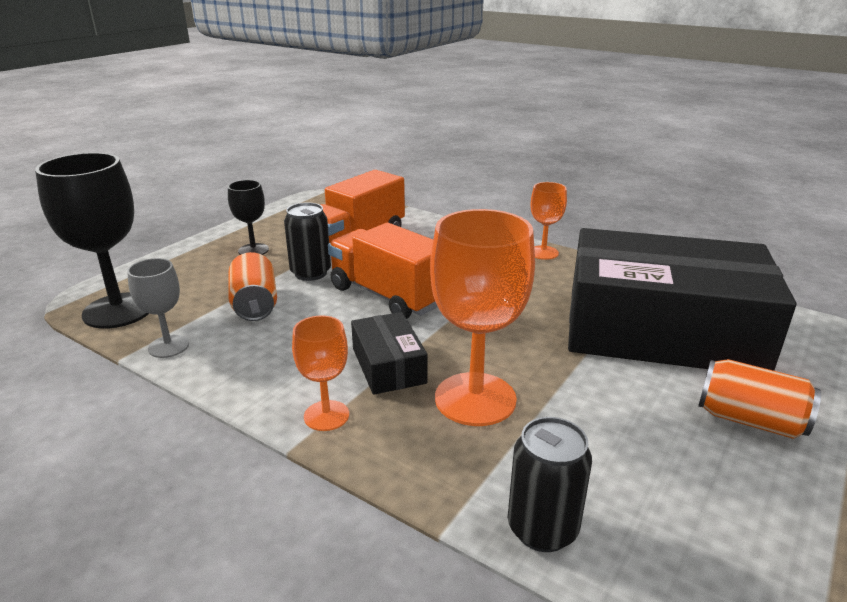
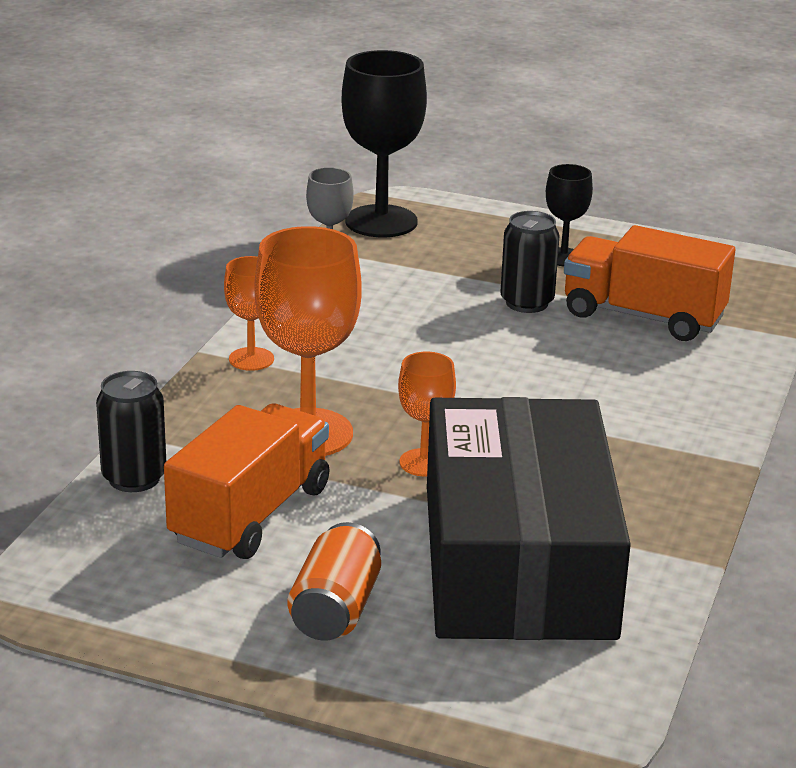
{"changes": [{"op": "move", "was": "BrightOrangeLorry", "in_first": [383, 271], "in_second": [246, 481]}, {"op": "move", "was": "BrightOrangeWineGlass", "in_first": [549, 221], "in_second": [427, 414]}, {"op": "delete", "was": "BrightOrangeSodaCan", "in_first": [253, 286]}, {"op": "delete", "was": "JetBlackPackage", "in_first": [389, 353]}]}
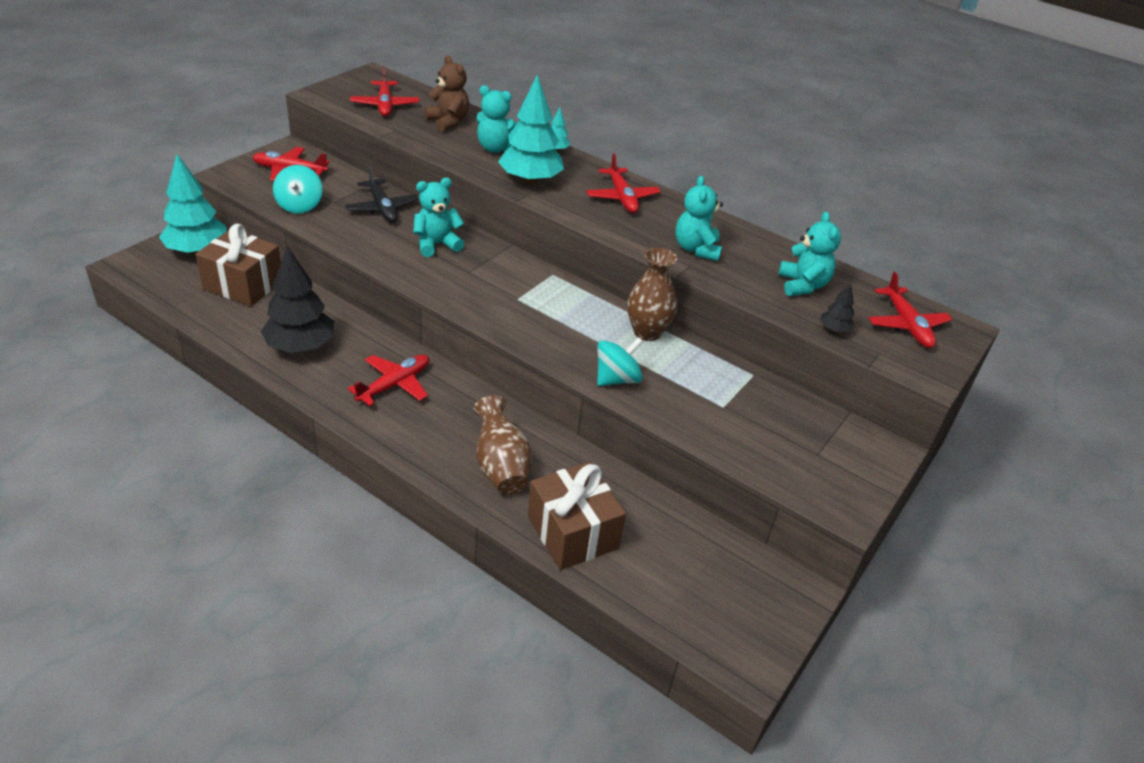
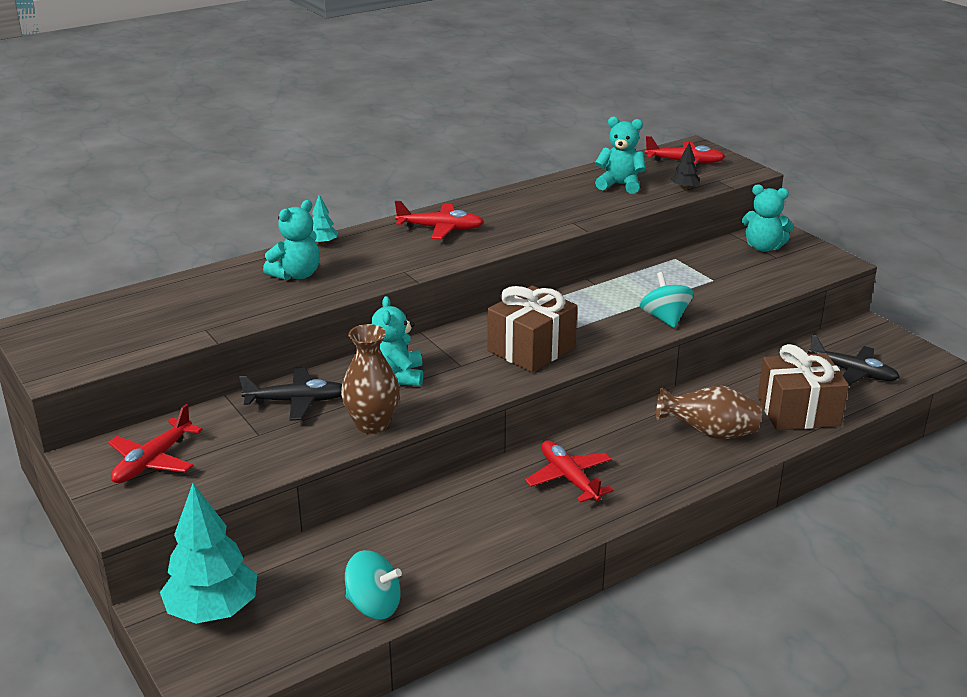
{"changes": [{"op": "move", "was": "DarkBrownVase", "in_first": [652, 294], "in_second": [370, 379]}, {"op": "move", "was": "TealSpinningTop", "in_first": [298, 189], "in_second": [373, 584]}, {"op": "move", "was": "DarkBrownWrappedGift", "in_first": [238, 265], "in_second": [532, 329]}, {"op": "move", "was": "TealTeddy", "in_first": [699, 218], "in_second": [768, 218]}, {"op": "insert", "now": "JetBlackToyPlane", "in_second": [854, 360]}, {"op": "delete", "was": "JetBlackTree", "in_first": [297, 299]}, {"op": "delete", "was": "ScarletToyPlane", "in_first": [384, 92]}, {"op": "delete", "was": "DarkBrownTeddy", "in_first": [446, 93]}, {"op": "delete", "was": "TealTree", "in_first": [531, 129]}]}
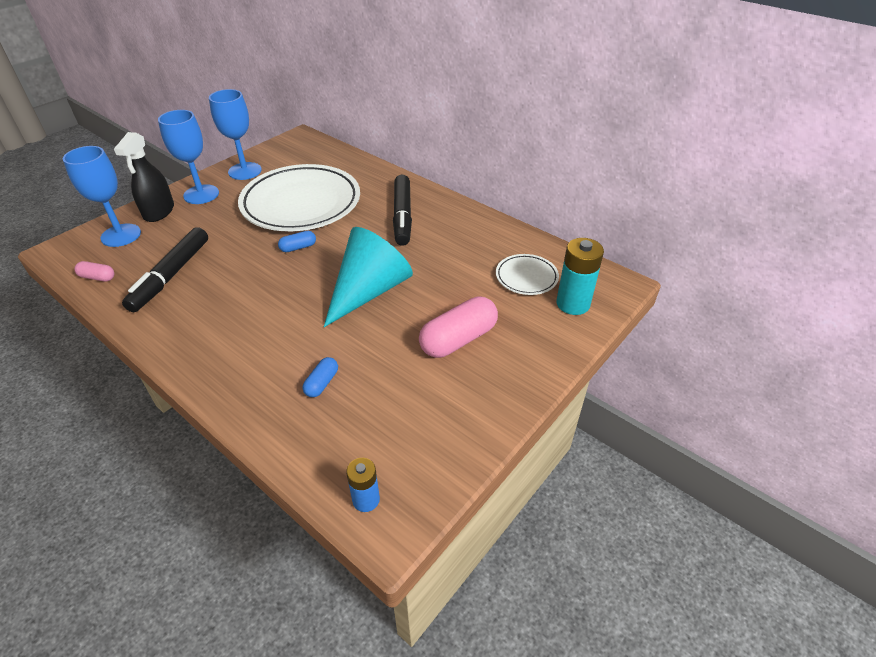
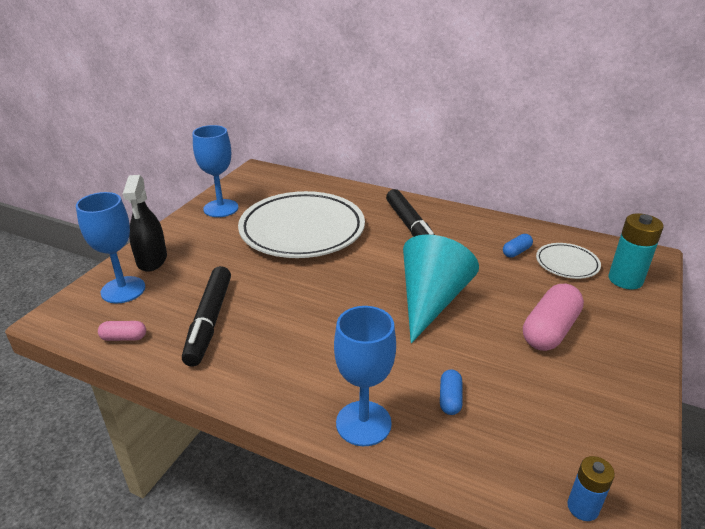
{"changes": [{"op": "move", "was": "RoyalBlueWineGlass", "in_first": [188, 157], "in_second": [365, 376]}, {"op": "move", "was": "RoyalBluePill", "in_first": [297, 241], "in_second": [518, 246]}]}
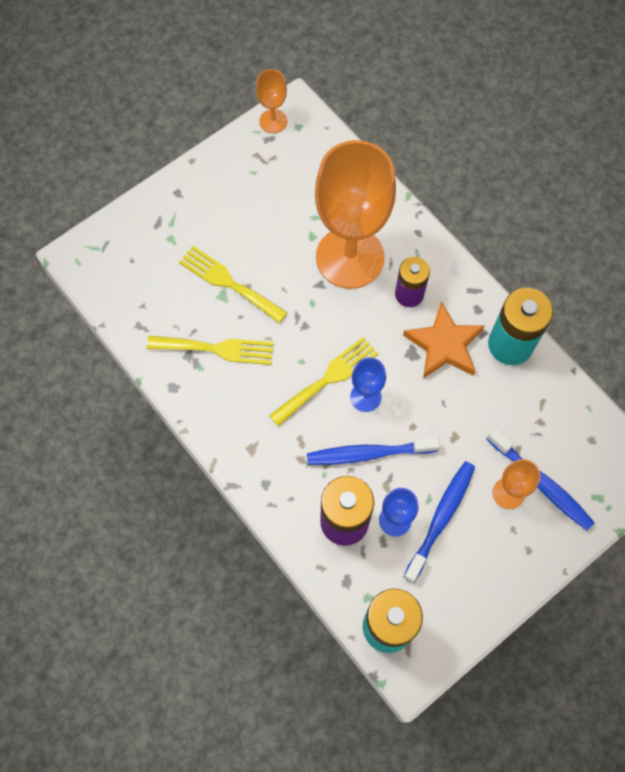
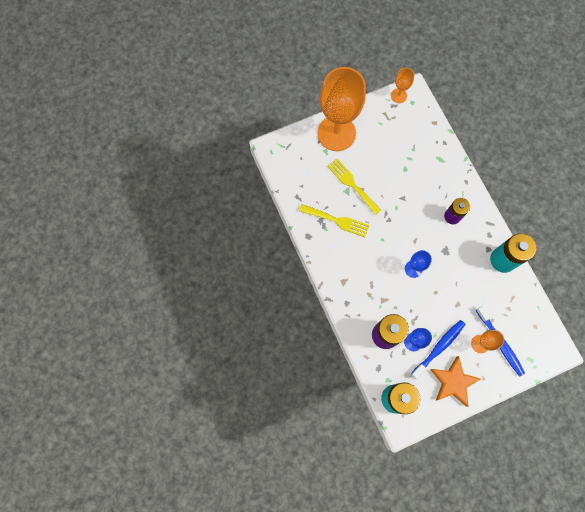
{"changes": [{"op": "move", "was": "BrightOrangeWineGlass", "in_first": [355, 214], "in_second": [341, 109]}, {"op": "move", "was": "BrightOrangeStar", "in_first": [444, 340], "in_second": [455, 381]}, {"op": "delete", "was": "YellowTableFork", "in_first": [324, 381]}, {"op": "delete", "was": "RoyalBlueToothbrush", "in_first": [373, 451]}]}
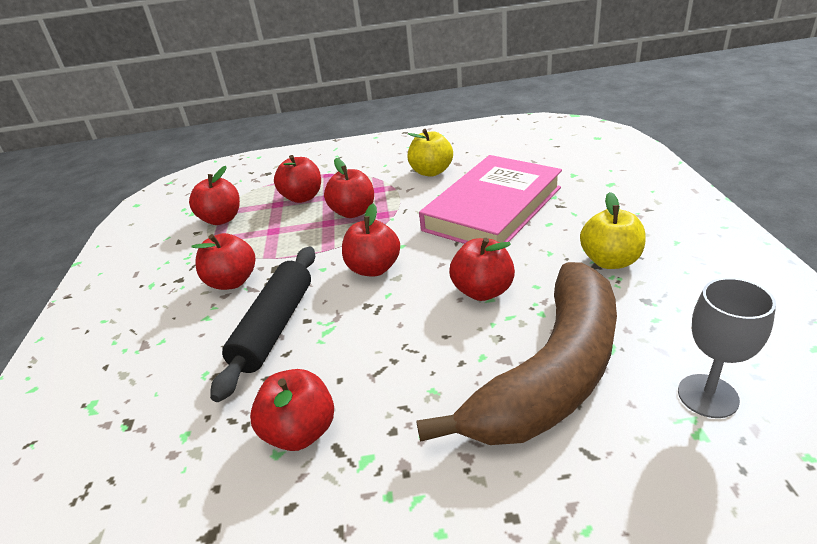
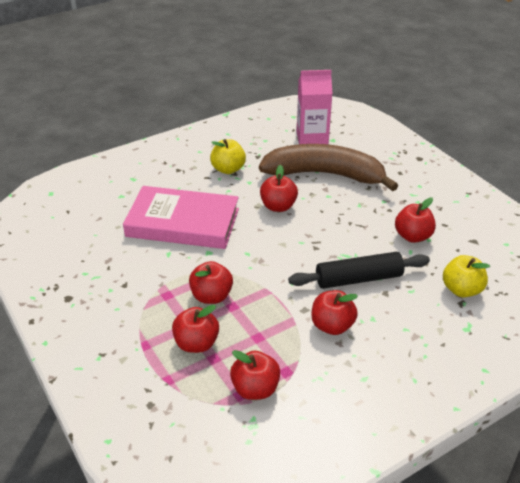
{"changes": [{"op": "replace", "was": "AshGreyWineGlass", "now": "RosePinkJuiceCarton", "in_first": [727, 348], "in_second": [315, 107]}, {"op": "move", "was": "YellowToyApple", "in_first": [430, 153], "in_second": [466, 276]}, {"op": "delete", "was": "ScarletToyApple", "in_first": [371, 240]}]}
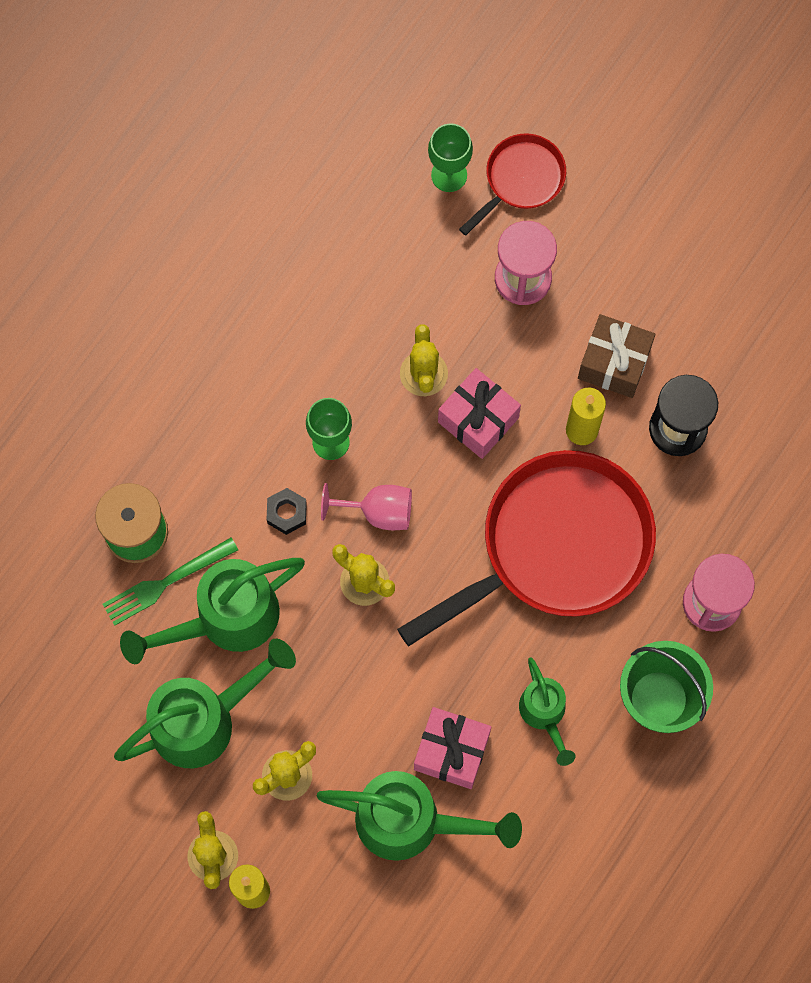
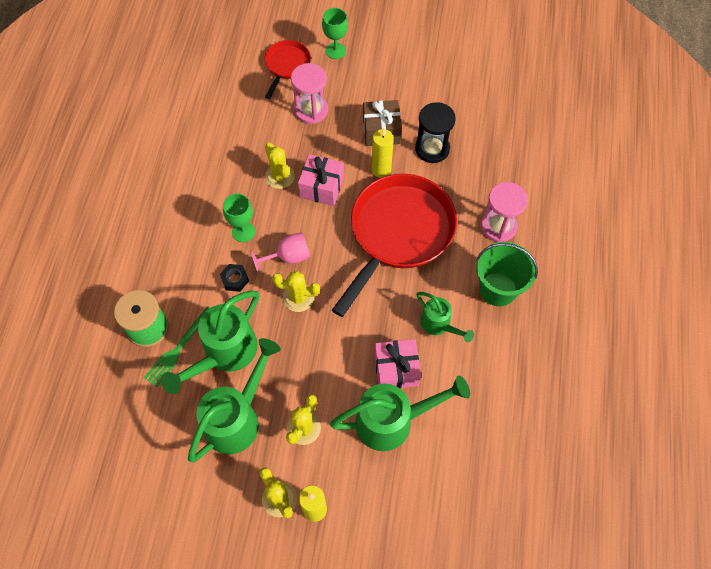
{"changes": [{"op": "move", "was": "EmeraldWineGlass", "in_first": [450, 157], "in_second": [335, 33]}]}
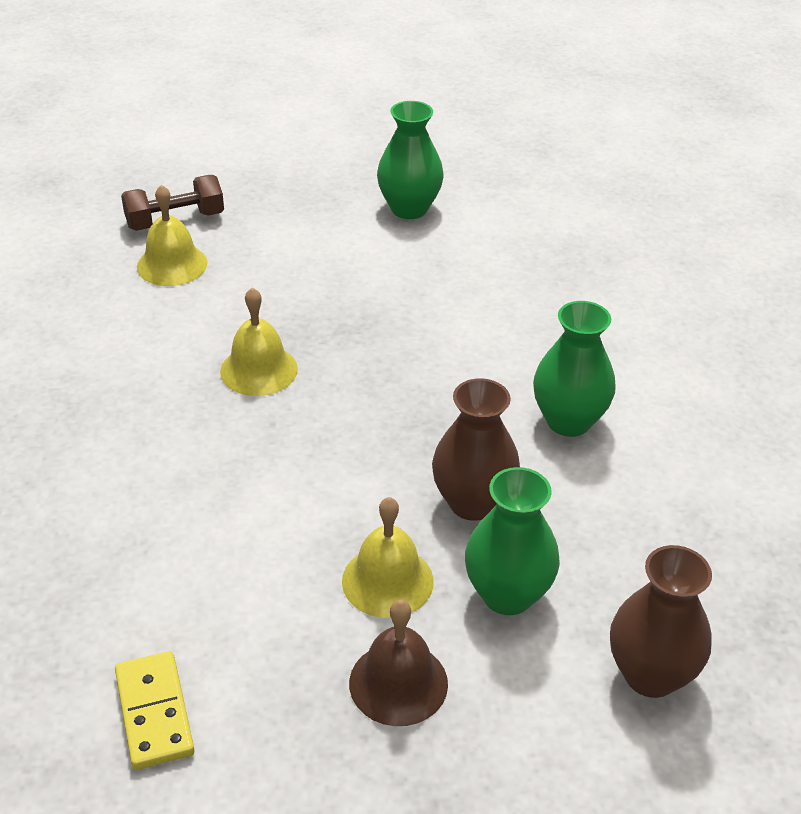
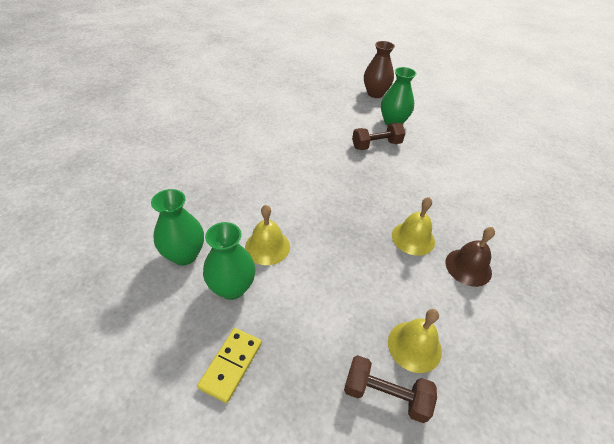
{"changes": [{"op": "move", "was": "EmeraldVase", "in_first": [574, 369], "in_second": [177, 227]}, {"op": "move", "was": "YellowDominoTile", "in_first": [154, 710], "in_second": [229, 365]}, {"op": "move", "was": "YellowHandBell", "in_first": [388, 557], "in_second": [267, 235]}, {"op": "replace", "was": "DarkBrownVase", "now": "DarkBrownDumbbell", "in_first": [476, 449], "in_second": [378, 136]}, {"op": "move", "was": "DarkBrownHandBell", "in_first": [398, 663], "in_second": [470, 257]}]}
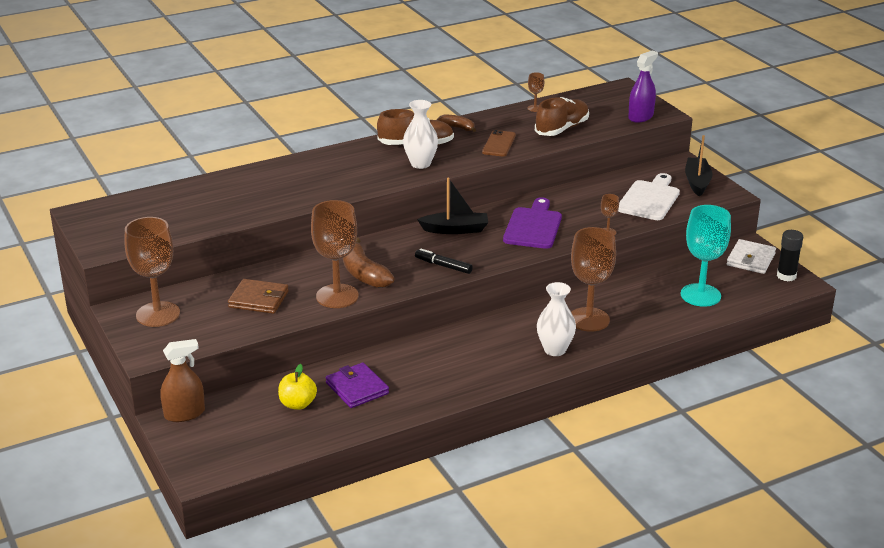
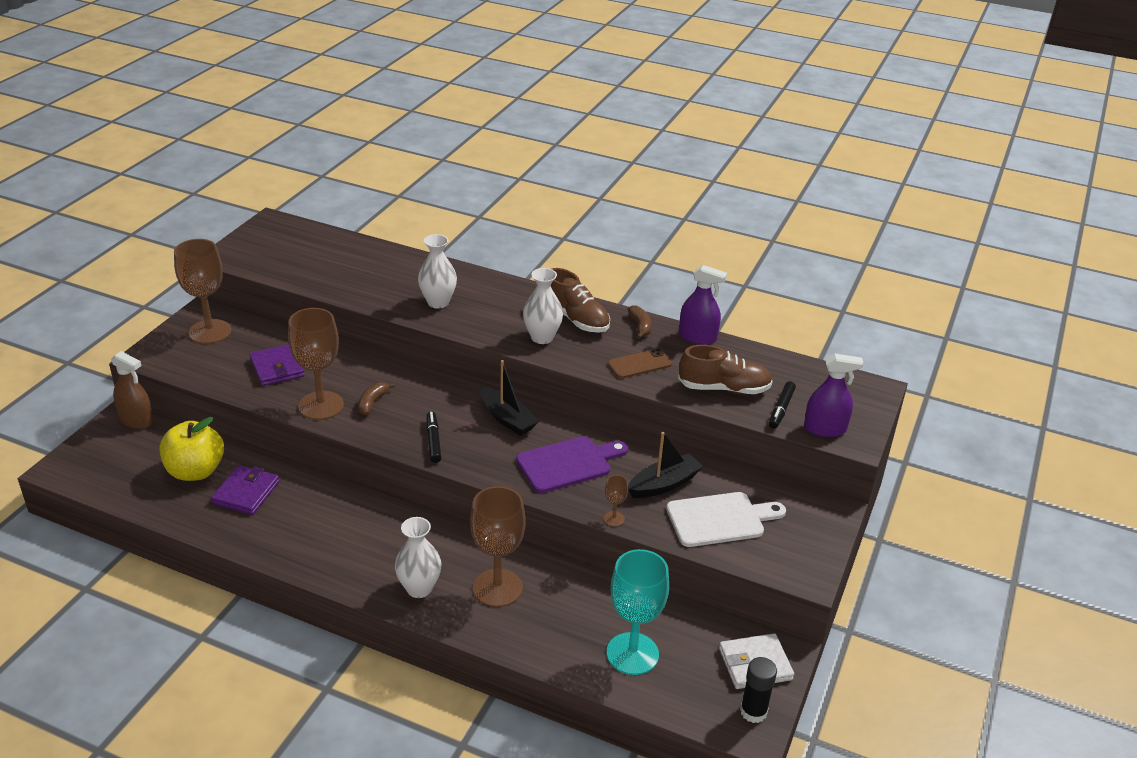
{"changes": [{"op": "resize", "was": "YellowToyApple", "in_first": [297, 387], "in_second": [191, 449], "ratio": 1.59}, {"op": "recolor", "was": "DarkBrownWallet", "now": "PurpleWallet", "in_first": [258, 296], "in_second": [276, 365]}, {"op": "resize", "was": "DarkBrownToyBanana", "in_first": [369, 263], "in_second": [376, 398], "ratio": 0.57}, {"op": "insert", "now": "PureWhiteVase", "in_second": [437, 271]}, {"op": "move", "was": "JetBlackSailboat", "in_first": [698, 166], "in_second": [665, 465]}, {"op": "insert", "now": "PurpleSprayer", "in_second": [703, 305]}, {"op": "insert", "now": "JetBlackMarkerPen", "in_second": [782, 405]}, {"op": "delete", "was": "DarkBrownWineGlass", "in_first": [536, 92]}]}
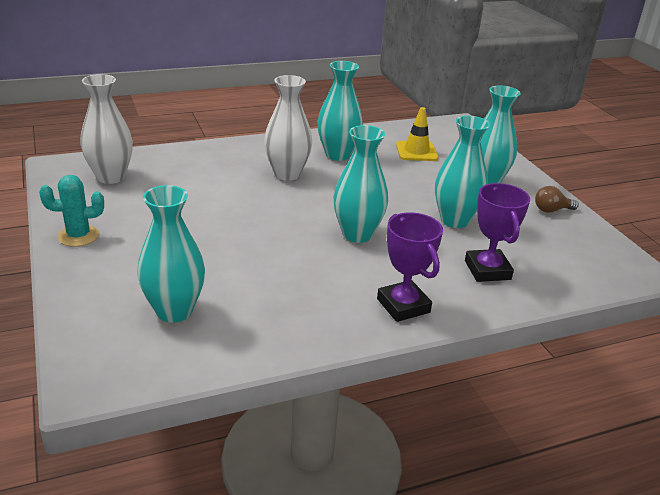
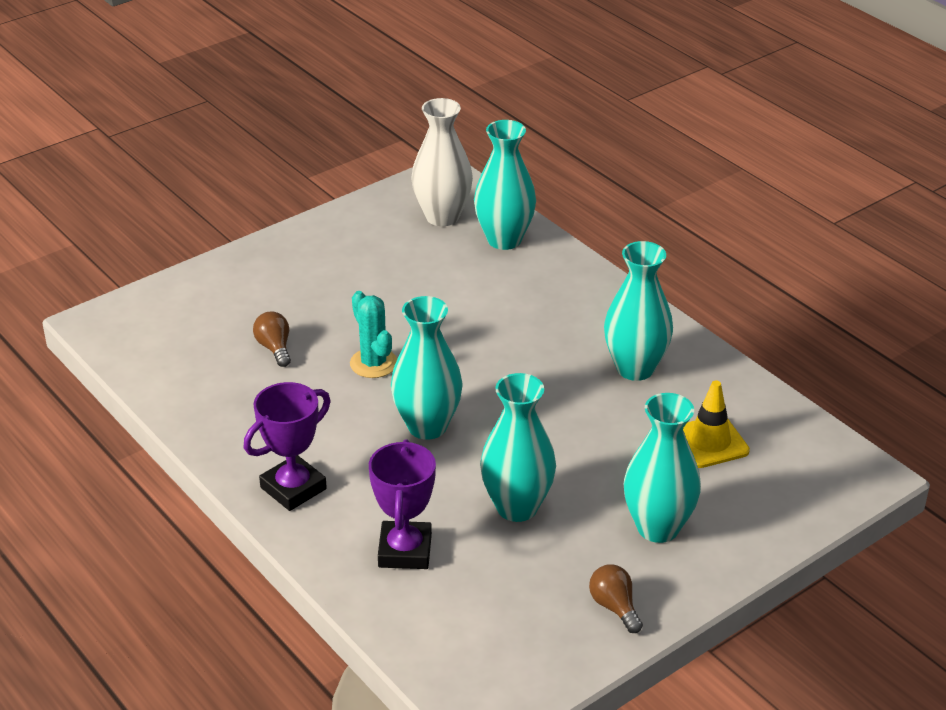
{"changes": [{"op": "insert", "now": "DarkBrownLightBulb", "in_second": [272, 339]}, {"op": "move", "was": "TealSaguaroCactus", "in_first": [71, 211], "in_second": [373, 334]}, {"op": "rotate", "was": "PurpleTrophy", "in_first": [497, 232], "in_second": [402, 504], "clockwise": -60}, {"op": "move", "was": "TealVase", "in_first": [171, 254], "in_second": [505, 185]}, {"op": "delete", "was": "PureWhiteVase", "in_first": [288, 128]}]}
